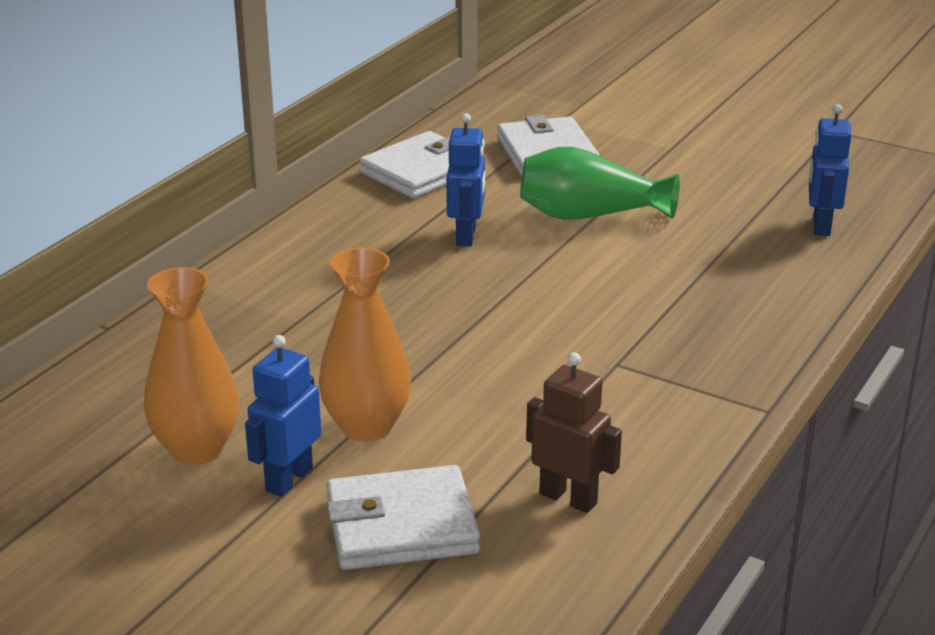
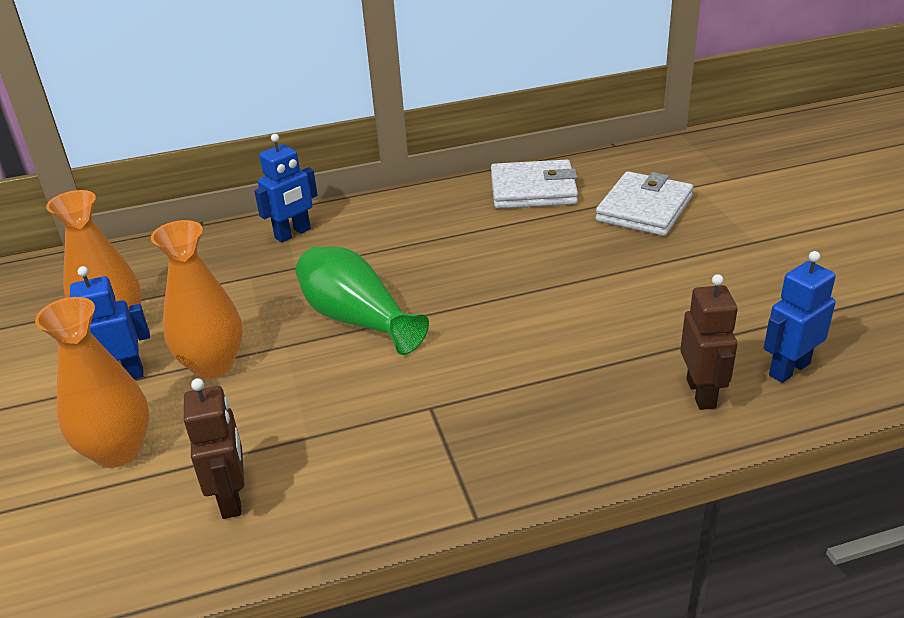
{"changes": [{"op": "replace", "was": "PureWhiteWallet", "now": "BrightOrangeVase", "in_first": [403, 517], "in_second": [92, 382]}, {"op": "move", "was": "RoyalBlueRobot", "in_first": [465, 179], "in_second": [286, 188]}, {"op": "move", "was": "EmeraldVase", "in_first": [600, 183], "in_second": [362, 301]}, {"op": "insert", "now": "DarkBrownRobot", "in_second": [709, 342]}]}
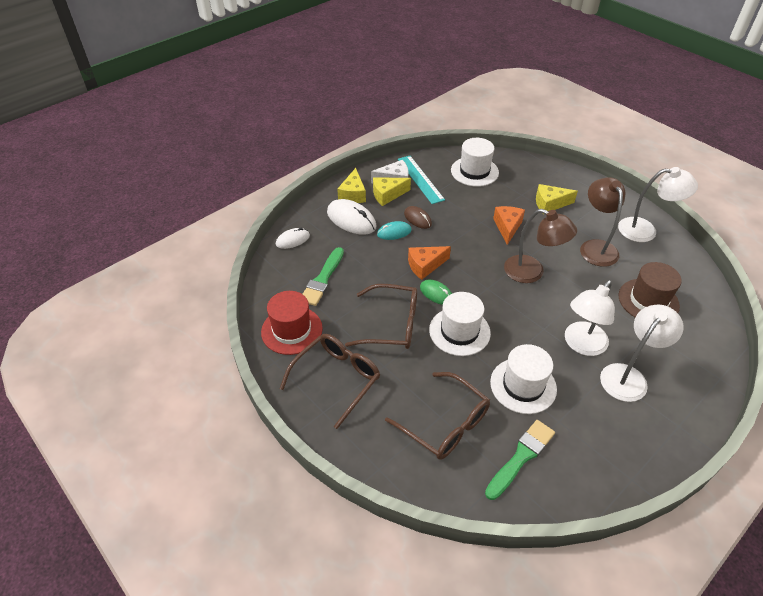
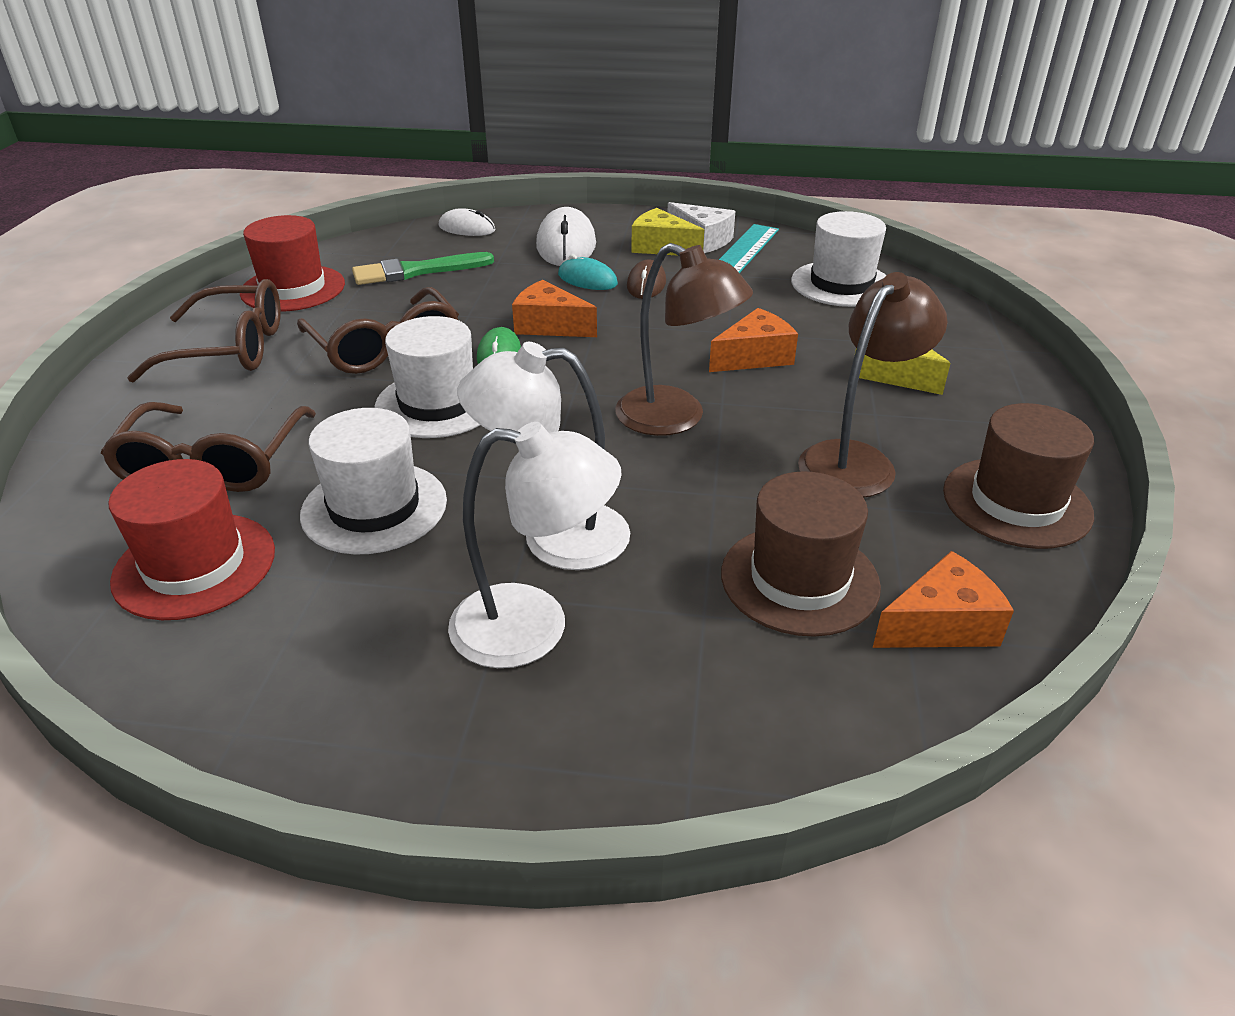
{"changes": [{"op": "replace", "was": "EmeraldPaintbrush", "now": "ScarletHat", "in_first": [520, 460], "in_second": [192, 539]}, {"op": "rotate", "was": "DarkBrownReadingLamp", "in_first": [540, 246], "in_second": [684, 339], "clockwise": -45}, {"op": "insert", "now": "BrightOrangeCheeseWedge", "in_second": [943, 599]}, {"op": "replace", "was": "PureWhiteReadingLamp", "now": "DarkBrownHat", "in_first": [658, 204], "in_second": [1018, 476]}, {"op": "delete", "was": "YellowCheeseWedge", "in_first": [351, 185]}]}
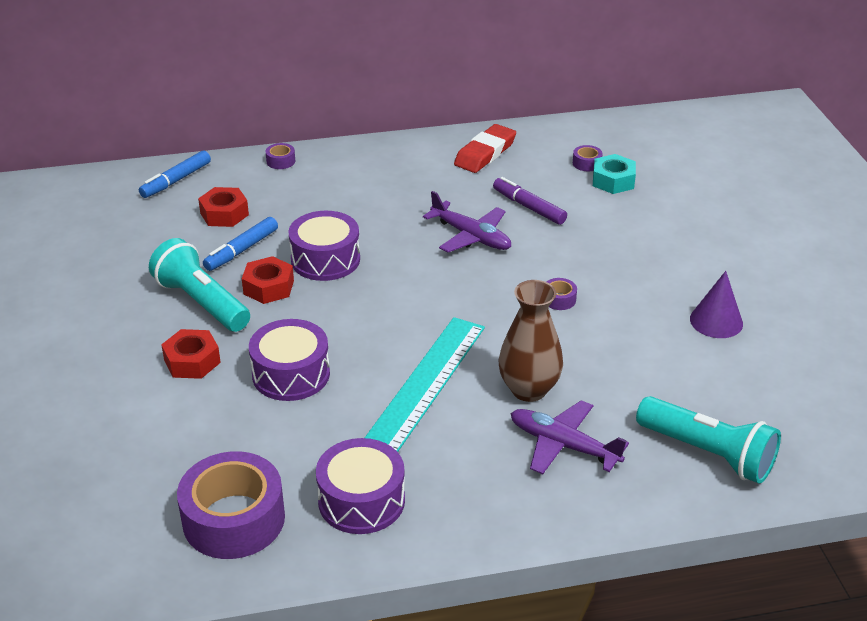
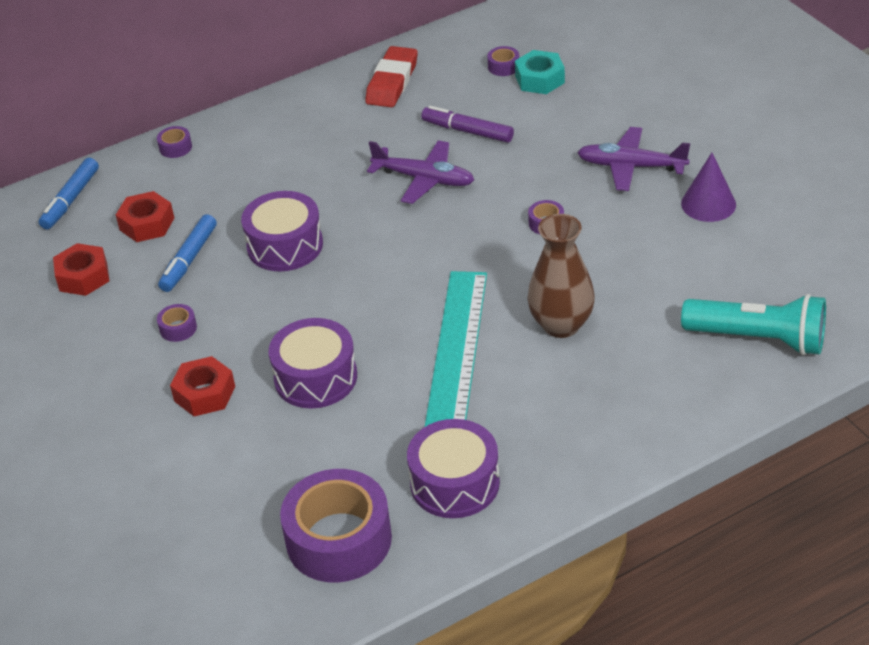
{"changes": [{"op": "move", "was": "ScarletHexNut", "in_first": [268, 280], "in_second": [81, 269]}, {"op": "replace", "was": "TealTorch", "now": "PurpleRollOfTape", "in_first": [199, 285], "in_second": [177, 323]}, {"op": "move", "was": "PurpleToyPlane", "in_first": [570, 437], "in_second": [633, 159]}]}
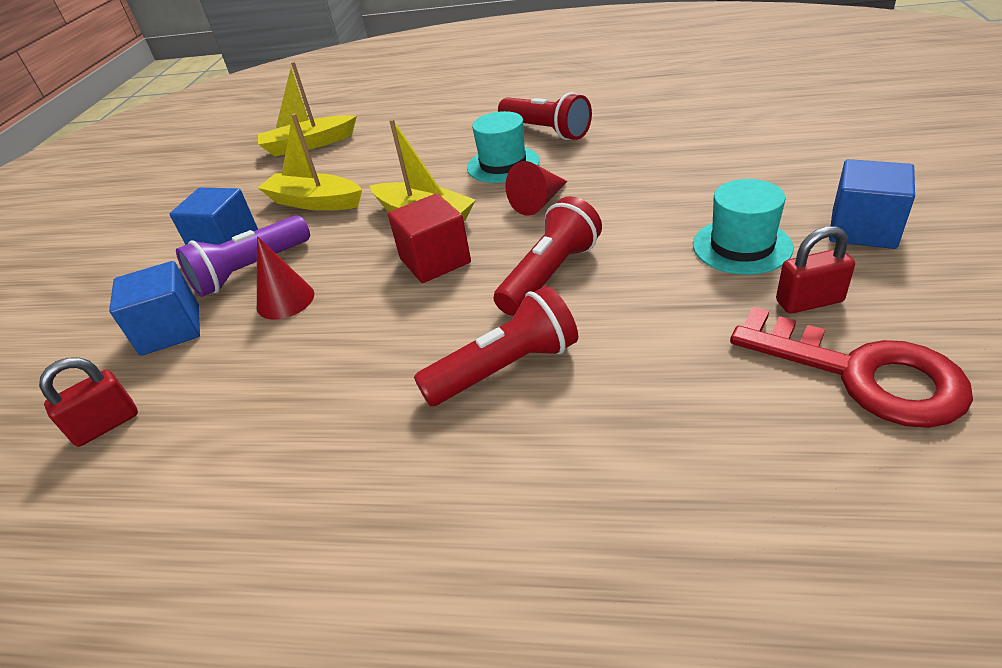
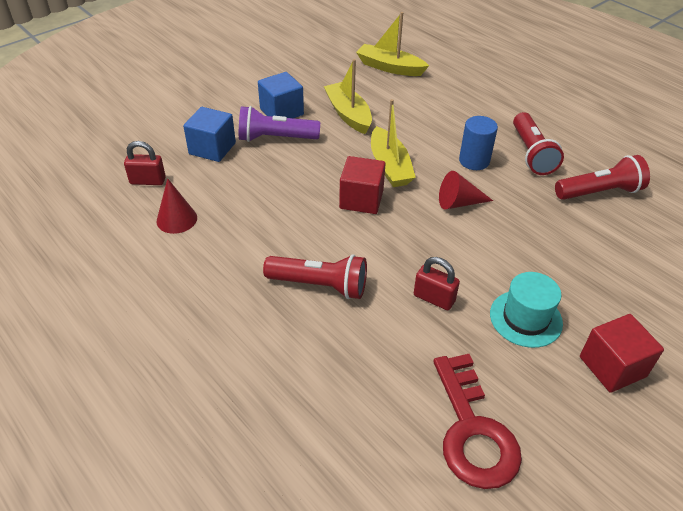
{"changes": [{"op": "move", "was": "ScarletConeShape", "in_first": [285, 278], "in_second": [176, 206]}, {"op": "move", "was": "ScarletSmallLock", "in_first": [815, 269], "in_second": [437, 283]}, {"op": "replace", "was": "TealHat", "now": "RoyalBlueCylinderShape", "in_first": [503, 147], "in_second": [478, 143]}, {"op": "move", "was": "ScarletTorch", "in_first": [548, 256], "in_second": [602, 177]}, {"op": "recolor", "was": "RoyalBlueCube", "now": "ScarletCube", "in_first": [872, 204], "in_second": [622, 353]}]}
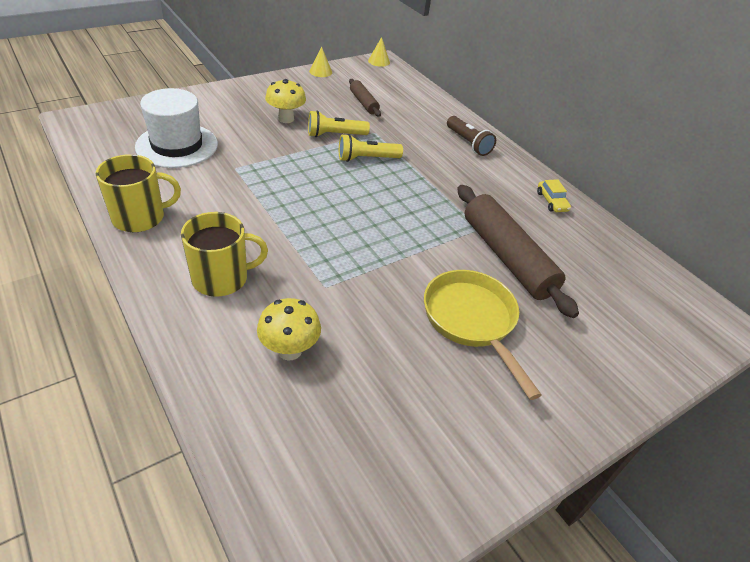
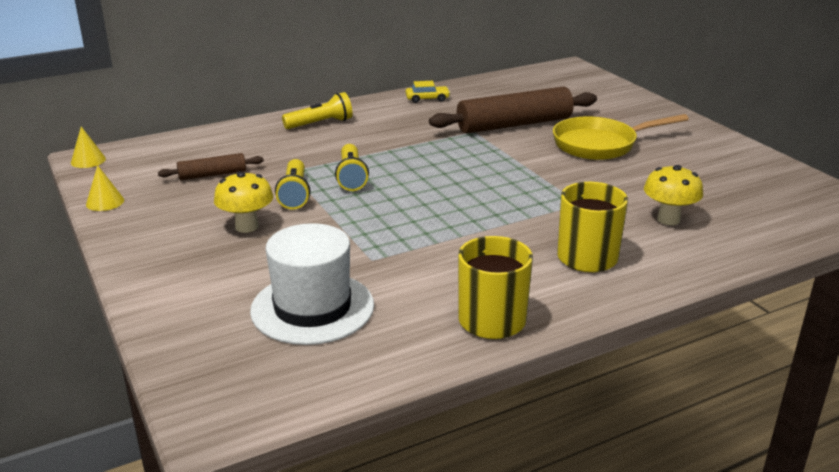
{"changes": [{"op": "recolor", "was": "DarkBrownTorch", "now": "YellowTorch", "in_first": [471, 136], "in_second": [317, 110]}]}
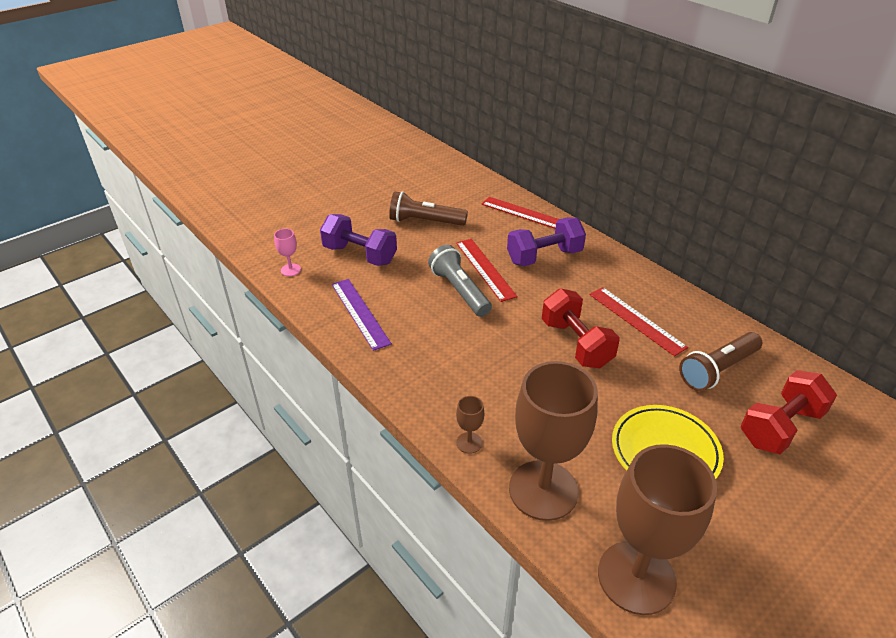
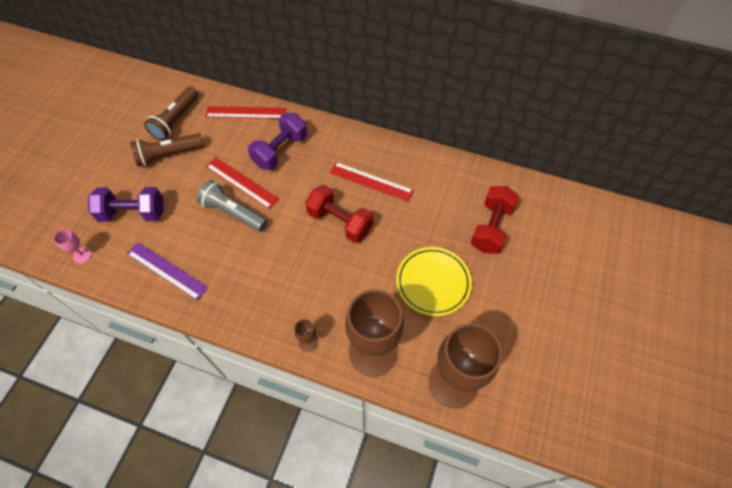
{"changes": [{"op": "move", "was": "DarkBrownTorch", "in_first": [720, 361], "in_second": [171, 114]}]}
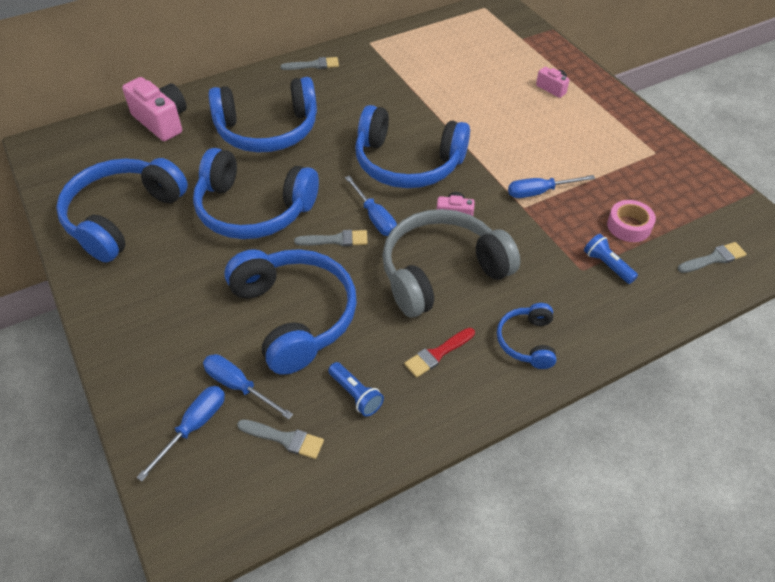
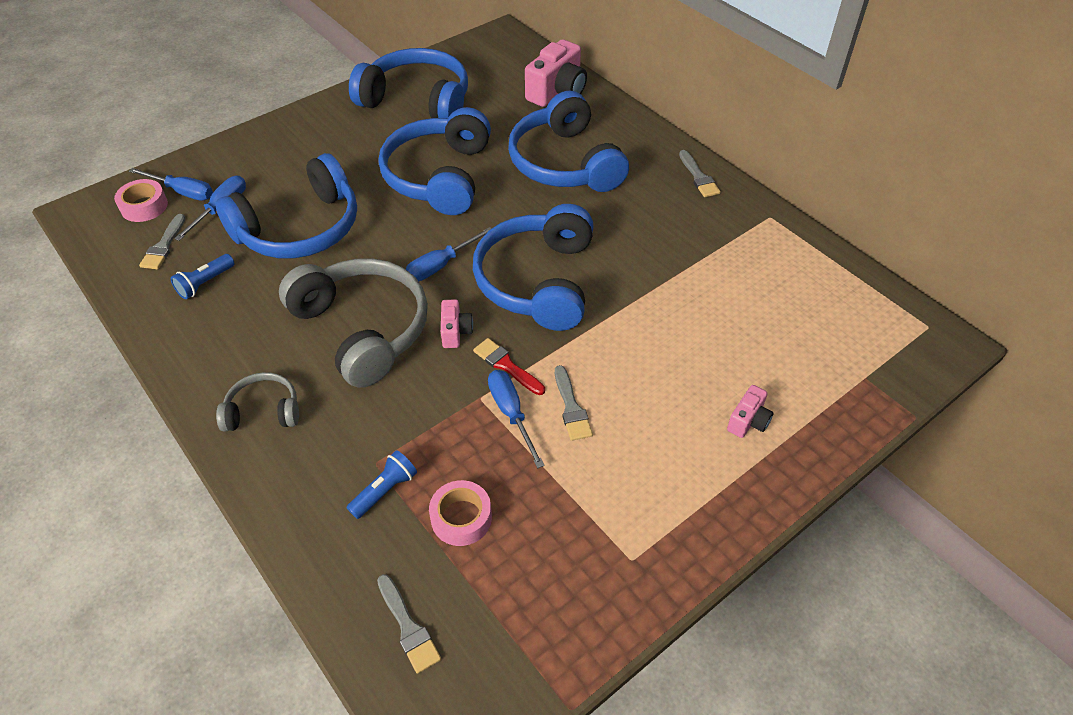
{"changes": [{"op": "insert", "now": "RosePinkRollOfTape", "in_second": [141, 200]}, {"op": "recolor", "was": "RoyalBlueHeadset", "now": "AshGreyHeadset", "in_first": [526, 336], "in_second": [257, 402]}, {"op": "move", "was": "ScarletPaintbrush", "in_first": [439, 353], "in_second": [509, 366]}, {"op": "move", "was": "AshGreyPaintbrush", "in_first": [331, 238], "in_second": [574, 403]}]}
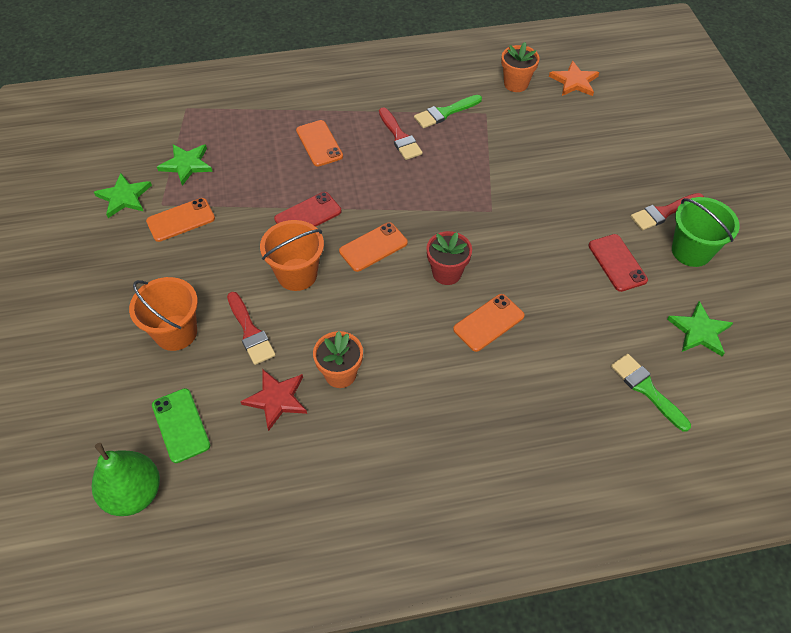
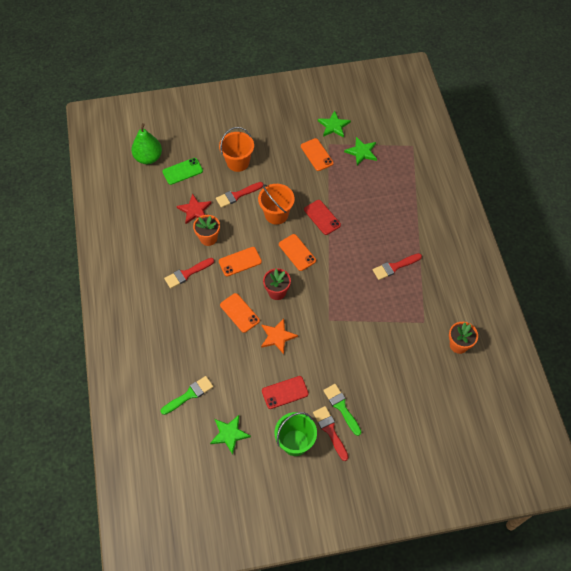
{"changes": [{"op": "insert", "now": "ScarletPaintbrush", "in_second": [189, 273]}, {"op": "move", "was": "BrightOrangeSmartphone", "in_first": [319, 143], "in_second": [240, 261]}, {"op": "move", "was": "BrightOrangeStar", "in_first": [574, 78], "in_second": [279, 336]}, {"op": "move", "was": "EmeraldPaintbrush", "in_first": [448, 111], "in_second": [342, 410]}]}
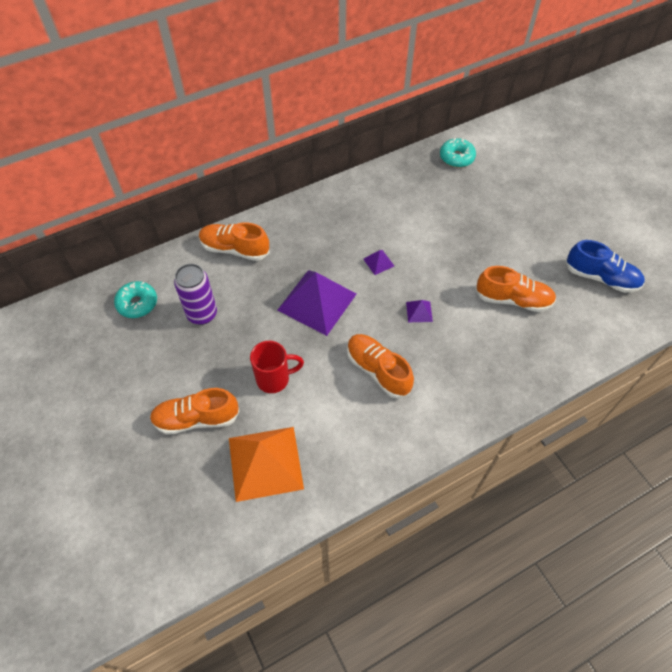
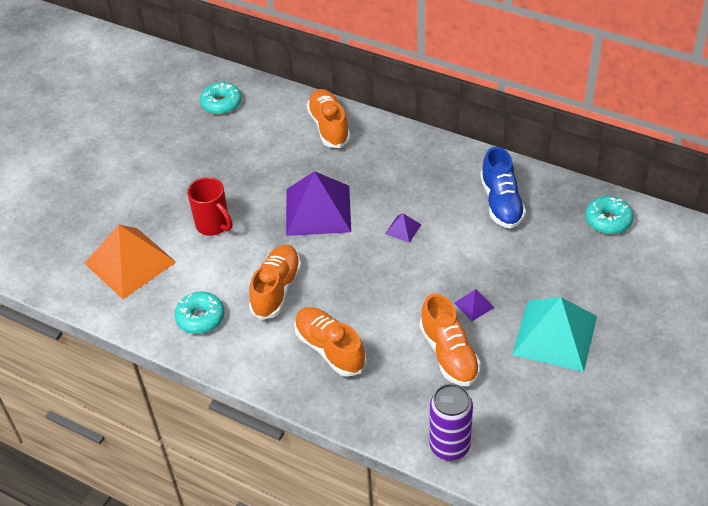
{"changes": [{"op": "insert", "now": "TealDoughnut", "in_second": [199, 313]}, {"op": "move", "was": "BrightOrangeSneaker", "in_first": [195, 411], "in_second": [330, 342]}, {"op": "move", "was": "PurpleSodaCan", "in_first": [195, 294], "in_second": [451, 422]}, {"op": "move", "was": "PurplePyramid", "in_first": [419, 311], "in_second": [474, 305]}, {"op": "move", "was": "RoyalBlueSneaker", "in_first": [605, 266], "in_second": [503, 188]}, {"op": "insert", "now": "TealPyramid", "in_second": [554, 334]}]}
